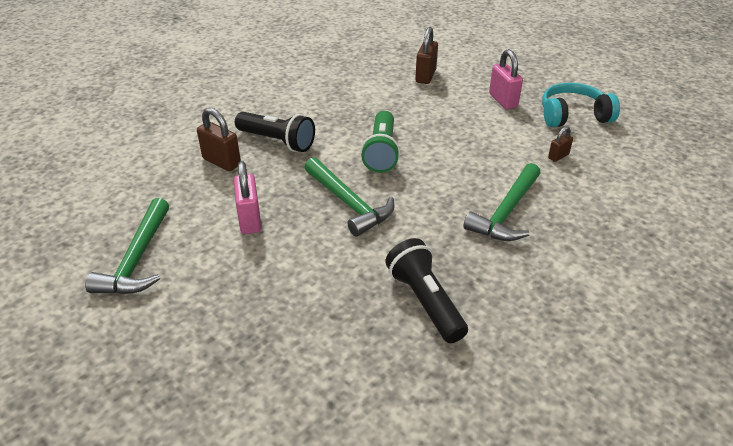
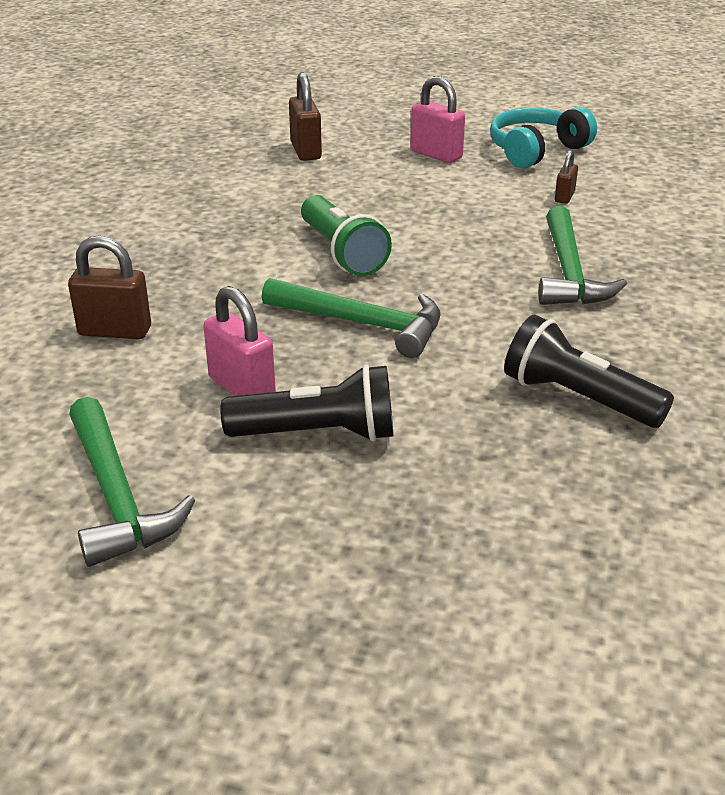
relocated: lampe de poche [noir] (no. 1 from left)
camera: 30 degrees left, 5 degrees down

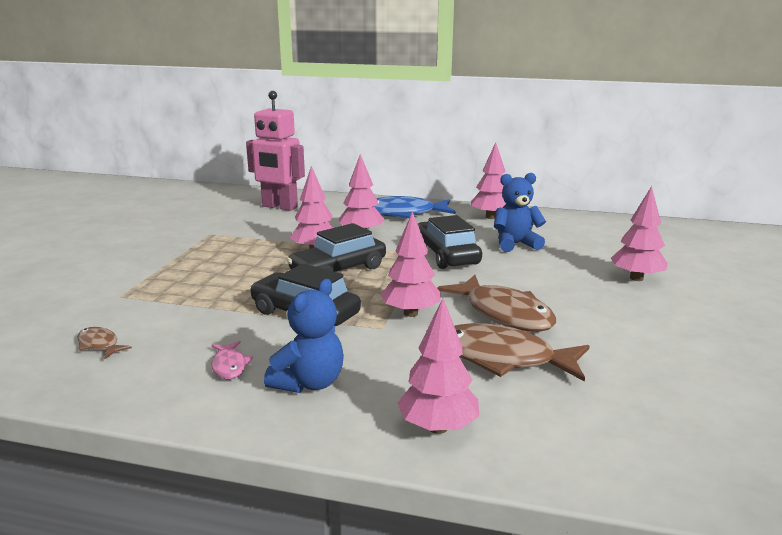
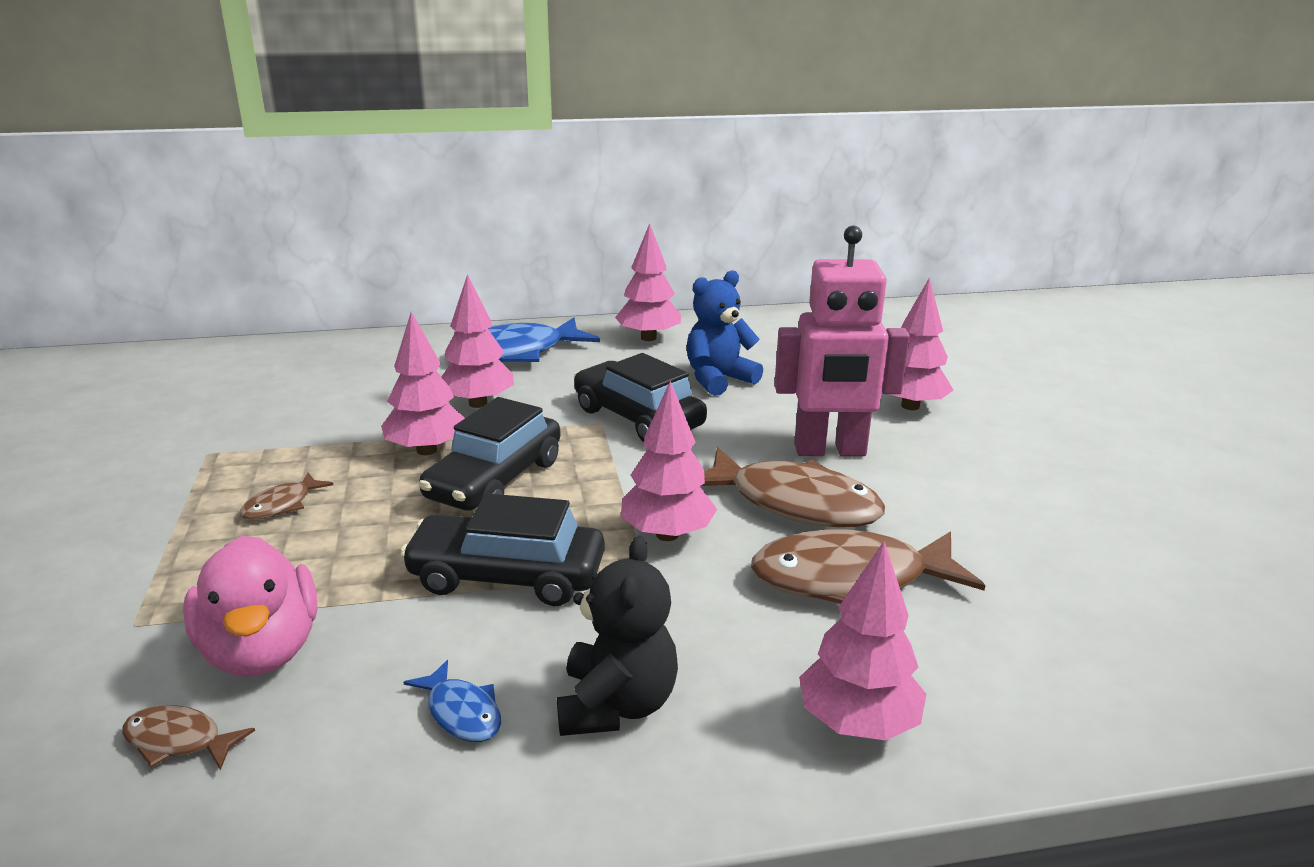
appeared: poisson [marron] (no. 2 from left); canard [rose]
relocated: robot [rose]
colour: ours en peluche [bleu] (no. 1 from left) to ours en peluche [noir]; poisson [rose] to poisson [bleu] (no. 1 from left)
camera: 25 degrees left, 5 degrees up

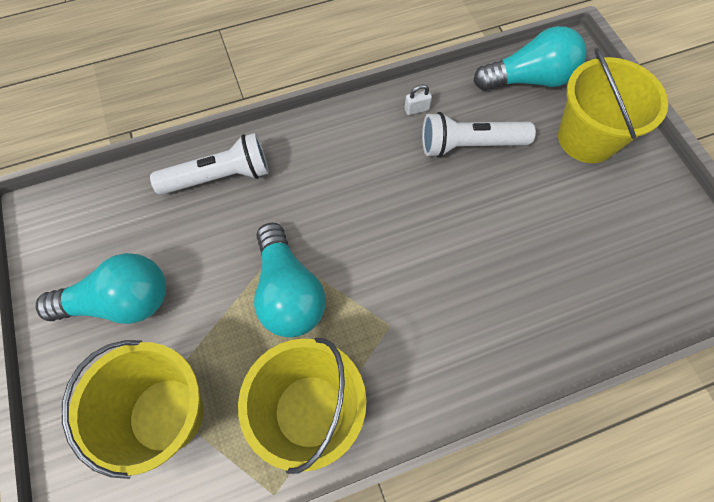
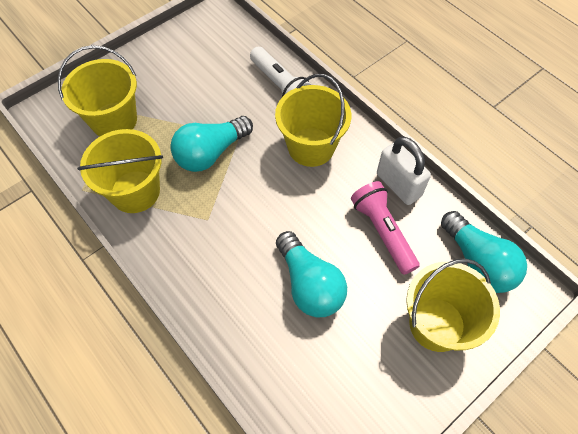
appeared: seau [jaune] (no. 3 from left)
relocated: ampoule [turquoise] (no. 1 from left in the first image) to ampoule [turquoise] (no. 2 from left)
colour: lampe de poche [blanc] (no. 2 from left) to lampe de poche [rose]
size: cadenas [blanc] x2.37
camera: 70 degrees right, 5 degrees down

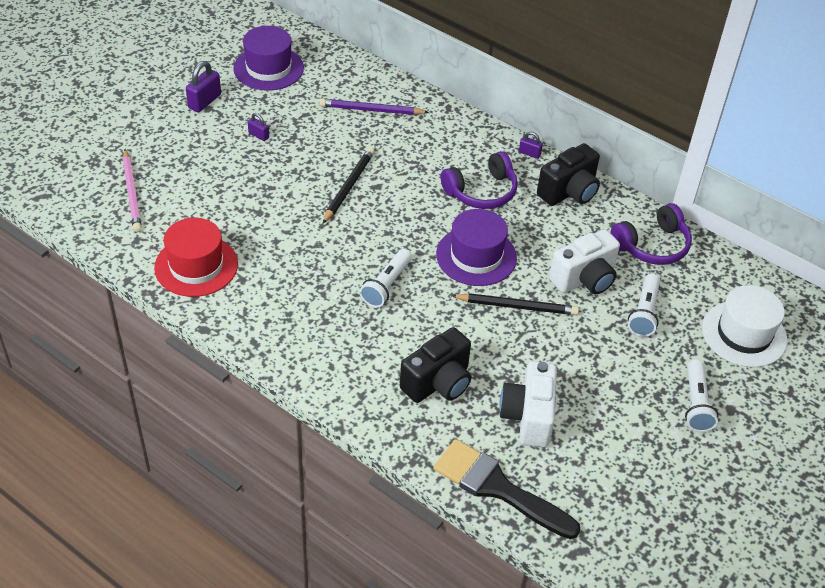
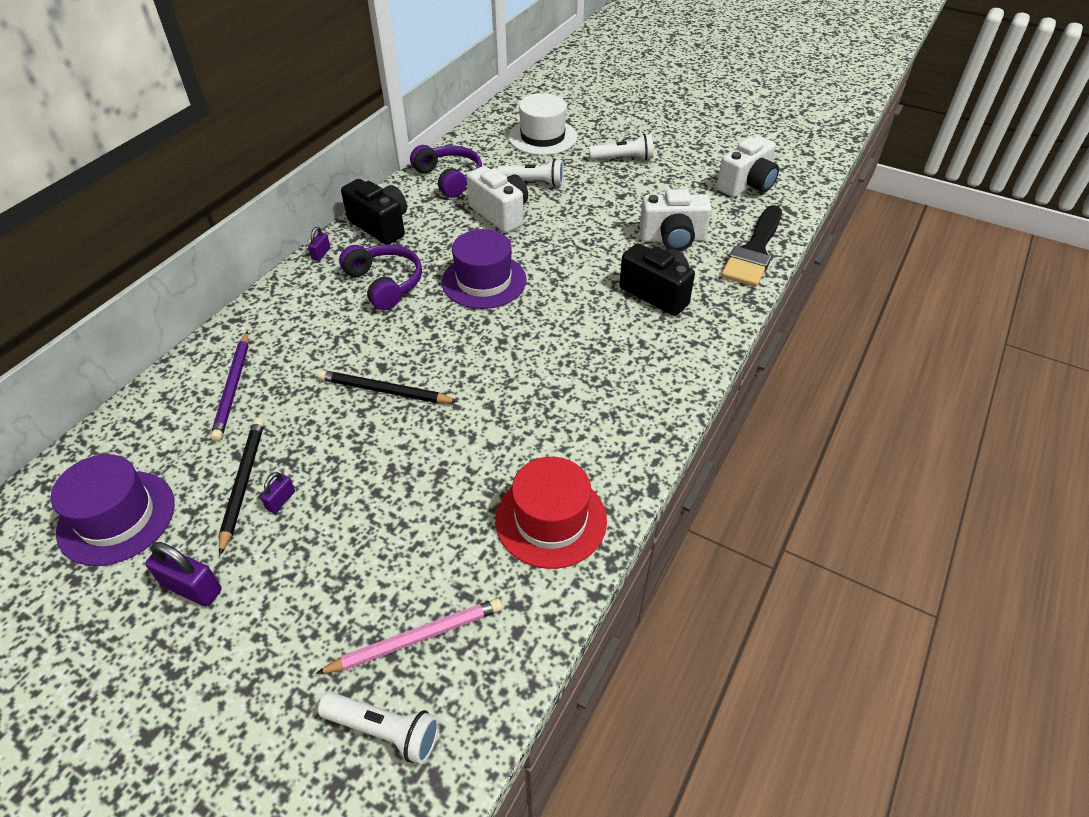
appeared: appareil photo [blanc] (no. 3 from left)
relocated: lampe de poche [blanc] (no. 1 from left); crayon [noir] (no. 2 from left in the first image) to crayon [noir] (no. 1 from left)
camera: 95 degrees left, 0 degrees up

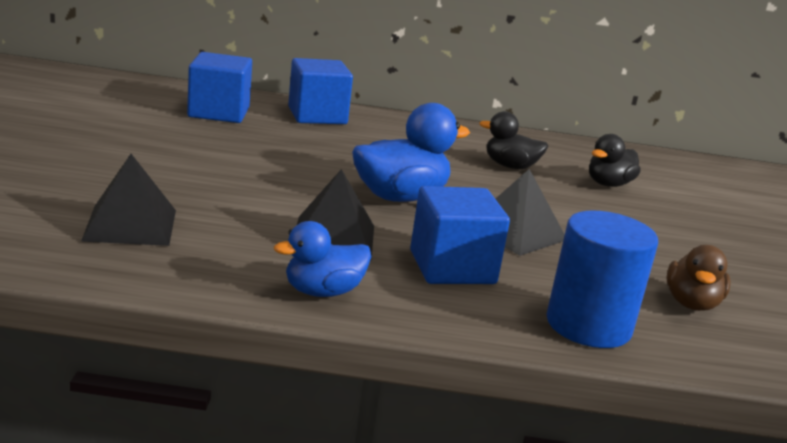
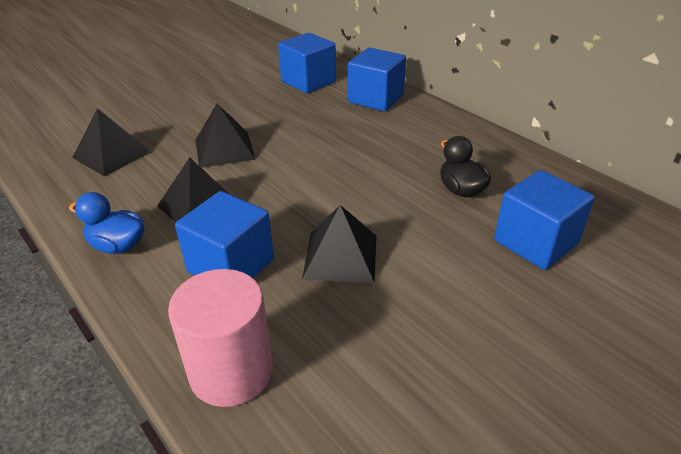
missing: canard [bleu] (no. 2 from left); canard [marron]
appeared: pyramide [noir] (no. 3 from left)
exchanged: canard [noir] (no. 2 from left) to cube [bleu] (no. 4 from left)
colour: cylindre [bleu] to cylindre [rose]
camera: 50 degrees right, 15 degrees up

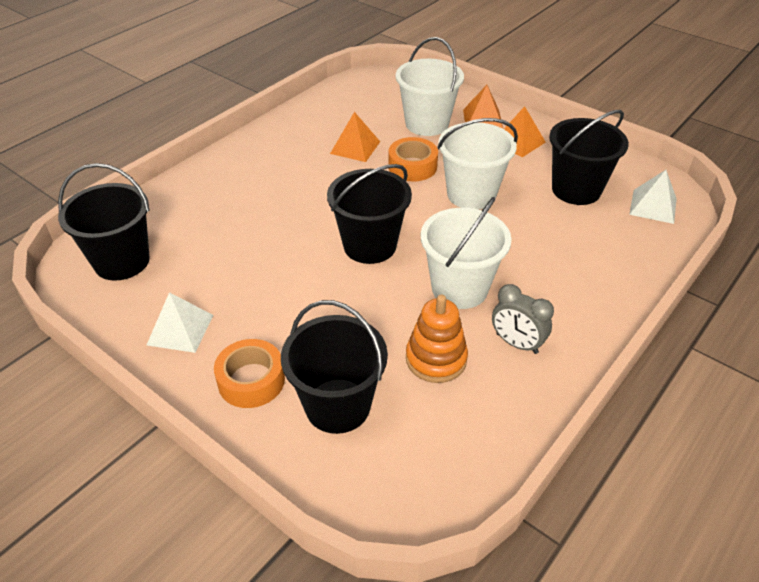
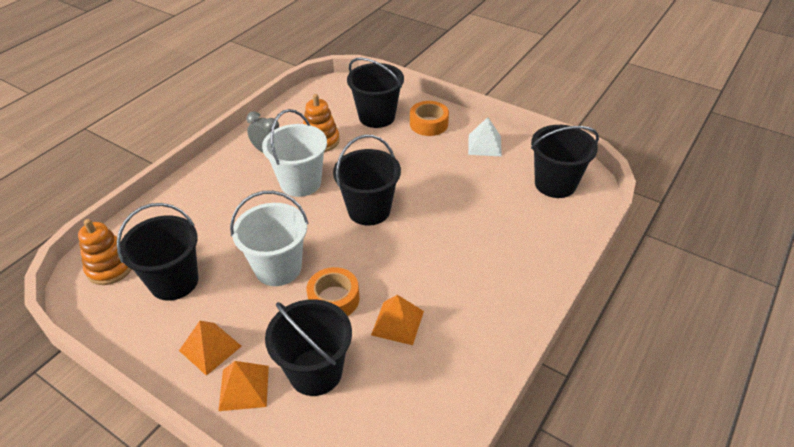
exchanged: pyramide [blanc] (no. 2 from left) to jouet à empiler [orange] (no. 1 from left)
colour: seau [blanc] (no. 1 from left) to seau [noir] (no. 2 from left)
camera: 175 degrees right, 0 degrees up

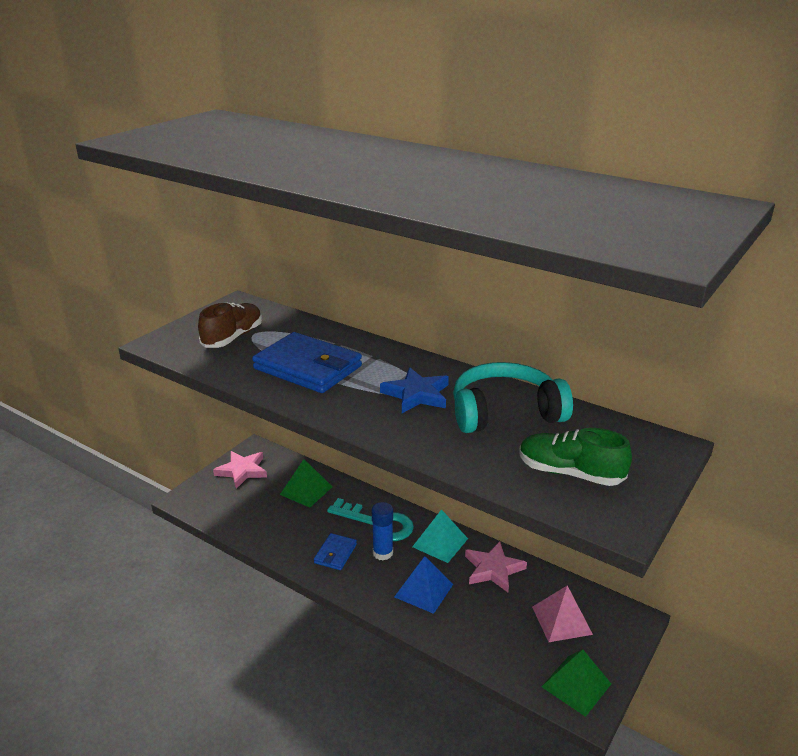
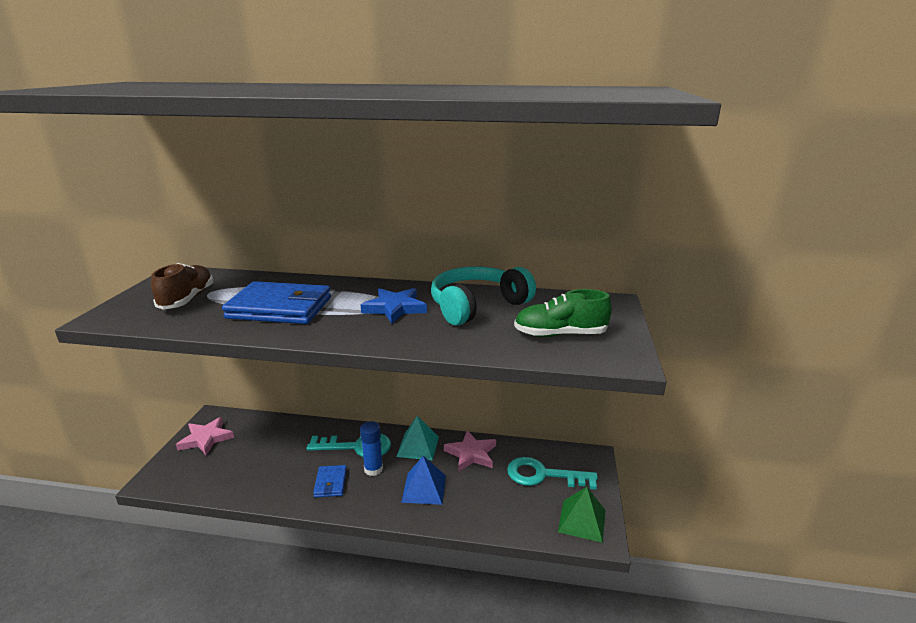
missing: pyramide [vert] (no. 1 from left)
exchanged: pyramide [rose] to clé [turquoise] (no. 2 from left)
camera: 25 degrees left, 5 degrees down

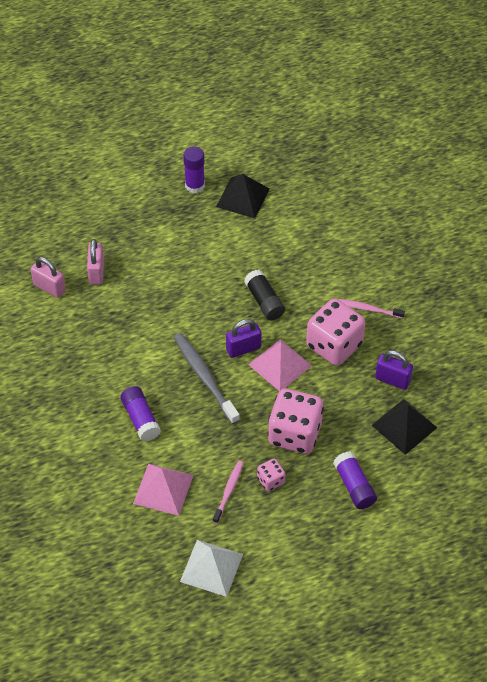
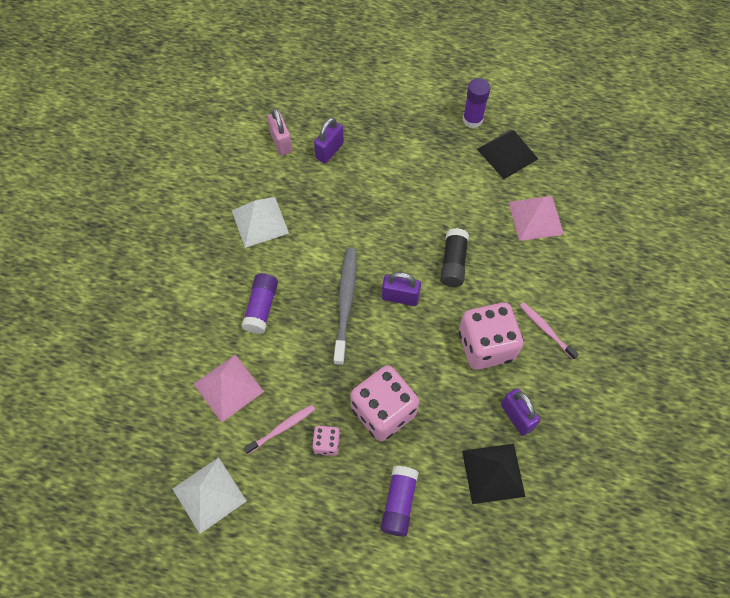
appeared: pyramide [blanc] (no. 2 from left)
relocated: pyramide [rose] (no. 2 from left)
colour: cadenas [rose] (no. 2 from left) to cadenas [violet] (no. 1 from left)
camera: 35 degrees right, 10 degrees up

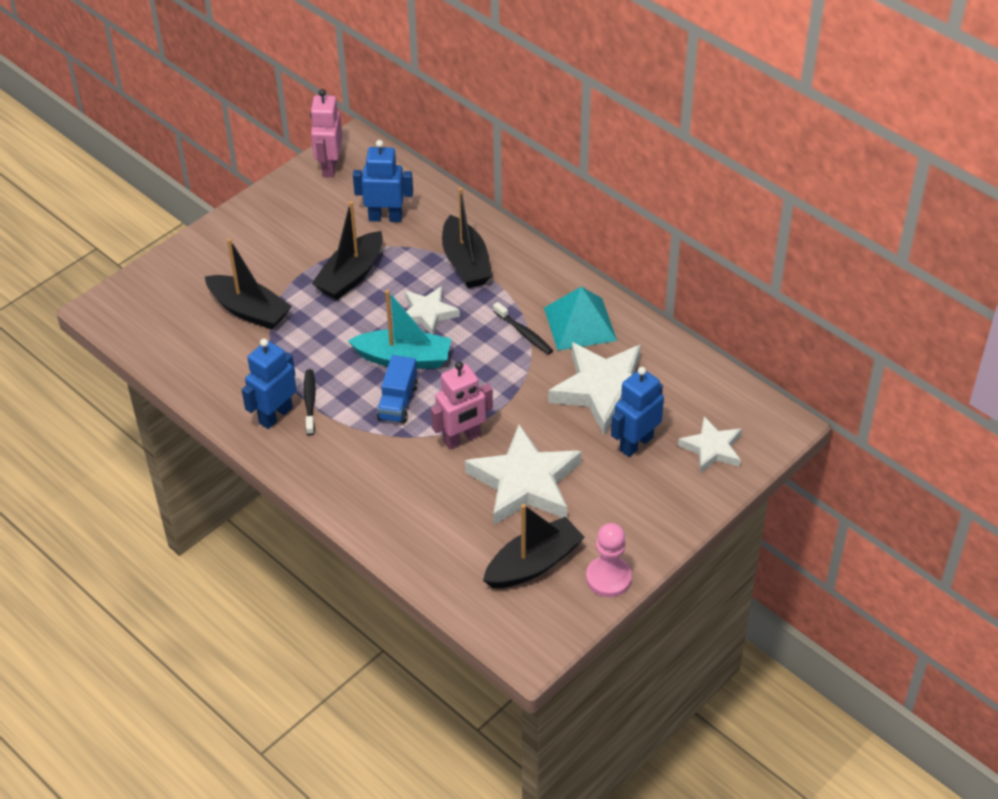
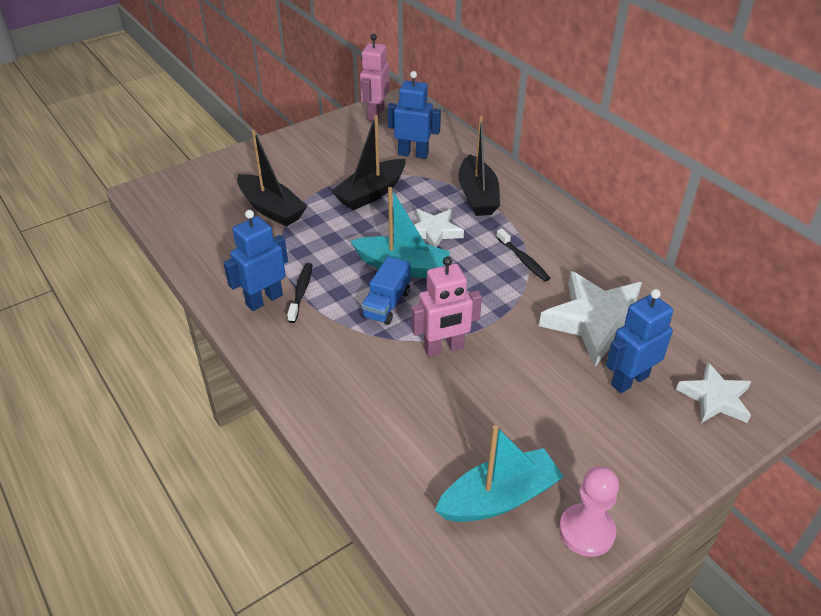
missing: pyramide [turquoise]; étoile [blanc] (no. 2 from left)
colour: bateau [noir] (no. 4 from left) to bateau [turquoise] (no. 2 from left)
camera: 10 degrees right, 5 degrees down

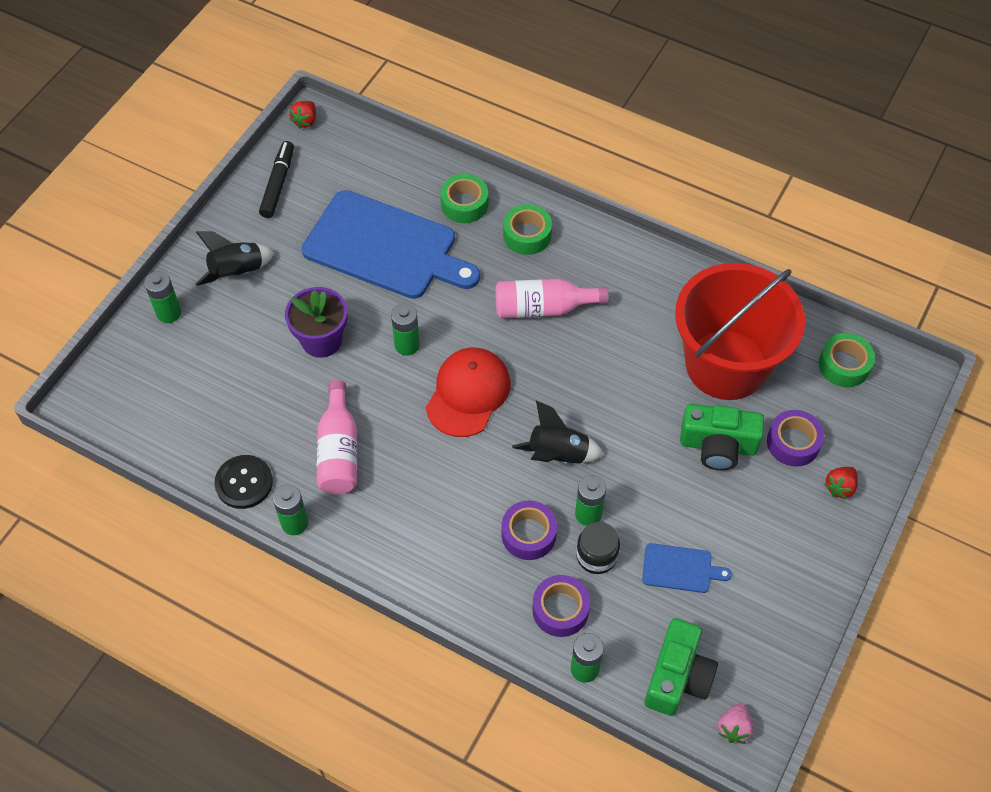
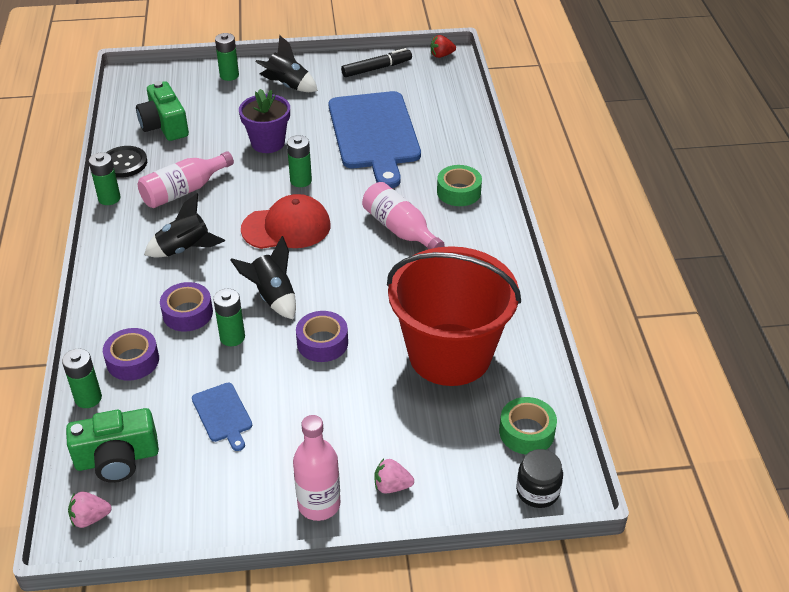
missing: ruban adhésif [vert] (no. 1 from left)
appeared: fusée [noir] (no. 1 from left); bouteille [rose] (no. 2 from left)
relocated: appareil photo [vert] (no. 2 from left); ruban adhésif [violet] (no. 3 from left); bocal [noir]
colour: fraise [rouge] (no. 2 from left) to fraise [rose] (no. 2 from left)
camera: 55 degrees right, 15 degrees down

